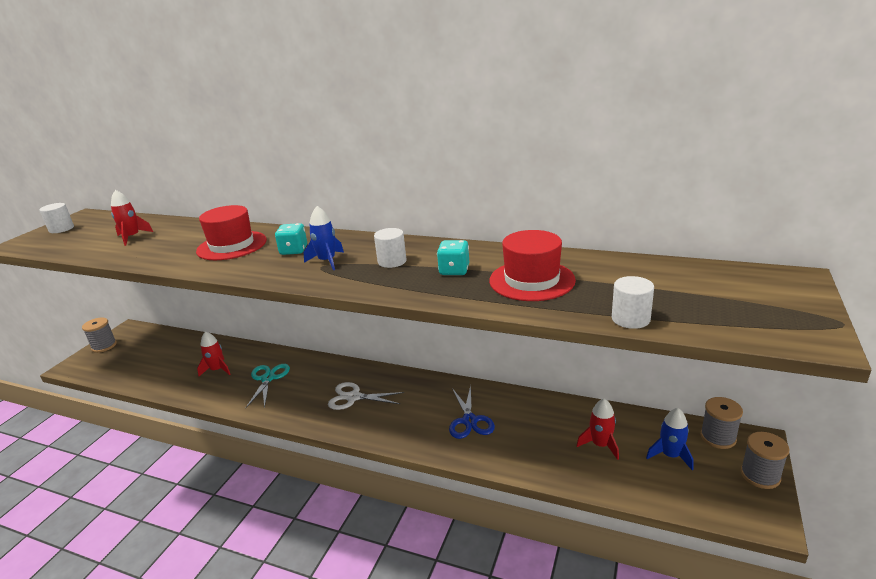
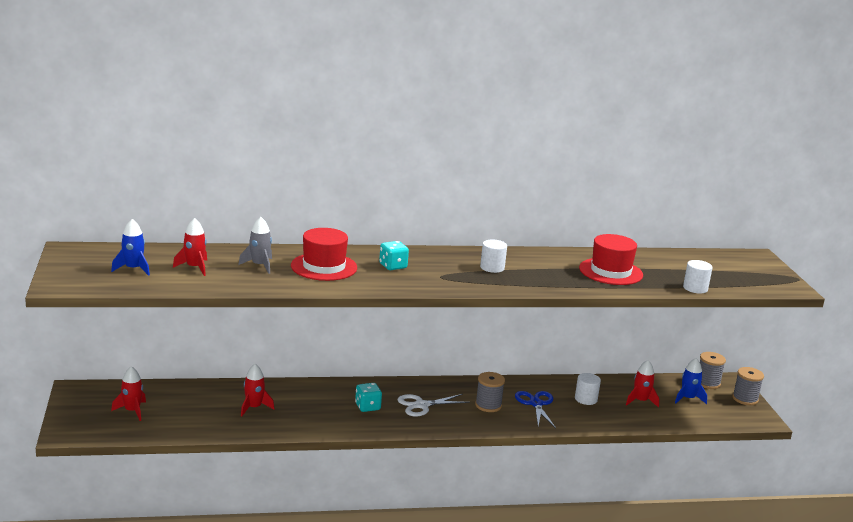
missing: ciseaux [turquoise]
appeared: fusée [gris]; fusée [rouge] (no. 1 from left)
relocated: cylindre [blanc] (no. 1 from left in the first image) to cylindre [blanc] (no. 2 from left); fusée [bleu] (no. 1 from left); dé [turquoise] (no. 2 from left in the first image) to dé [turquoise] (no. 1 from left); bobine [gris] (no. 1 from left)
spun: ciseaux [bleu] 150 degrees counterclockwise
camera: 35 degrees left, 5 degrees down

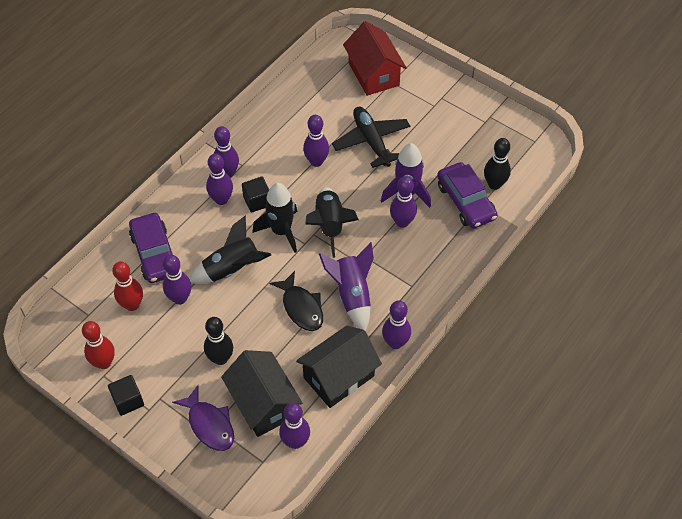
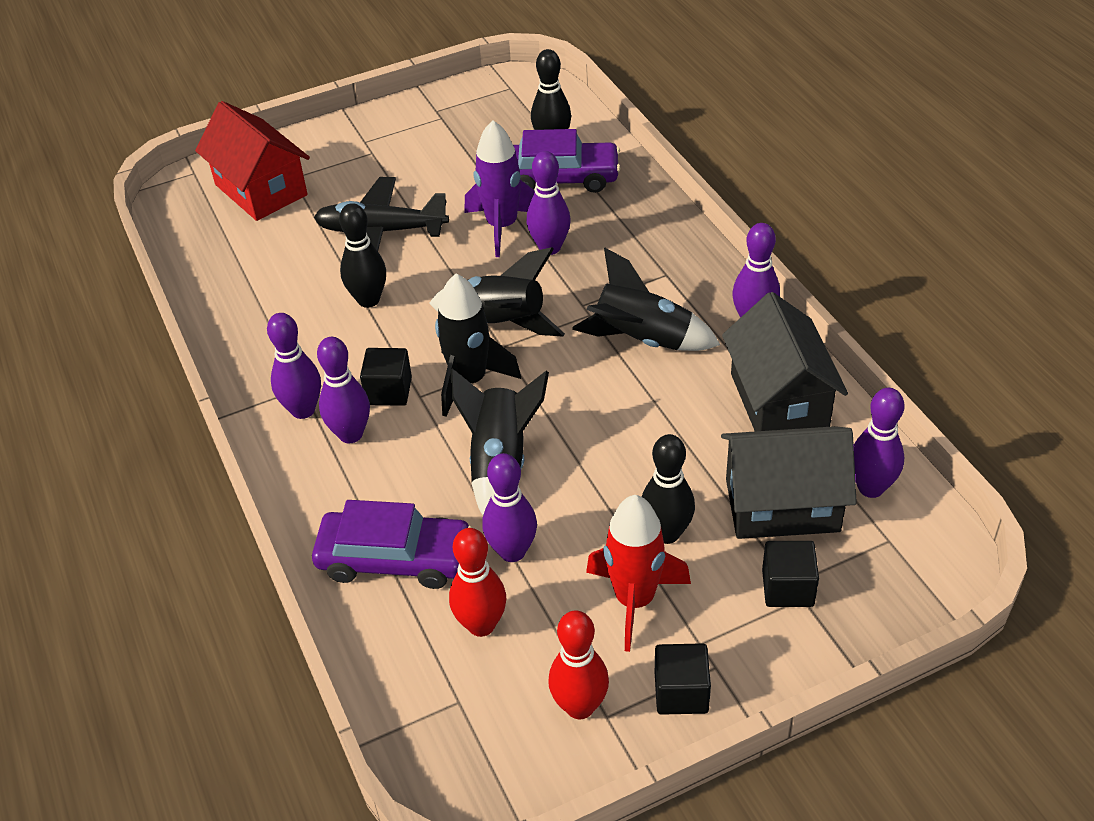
missing: poisson [noir]
appeared: fusée [rouge]
exchanged: poisson [violet] to cube [noir] (no. 3 from left)
colour: quille [violet] (no. 5 from left) to quille [noir] (no. 1 from left); fusée [violet] (no. 1 from left) to fusée [noir] (no. 4 from left)
spun: maison [rouge] 45 degrees clockwise
camera: 60 degrees left, 10 degrees down

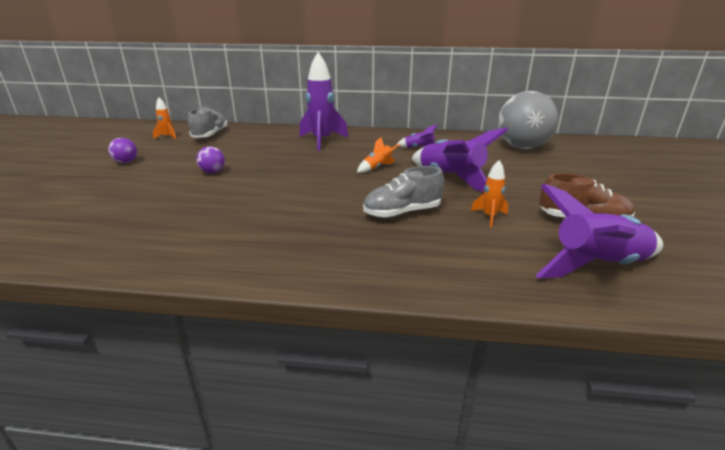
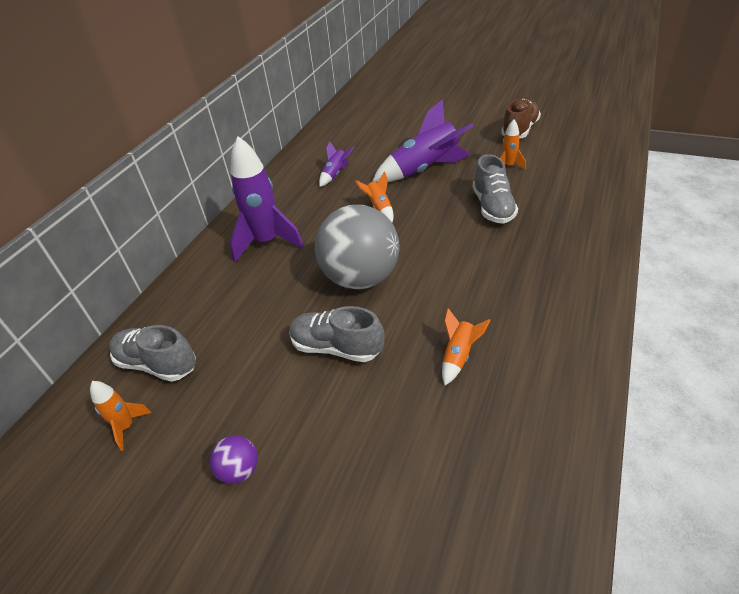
missing: fusée [violet] (no. 4 from left)
appeared: fusée [orange] (no. 3 from left)
relocated: balle [gris]
exchanged: balle [violet] (no. 2 from left) to chaussure [gris] (no. 2 from left)
camera: 70 degrees left, 15 degrees up

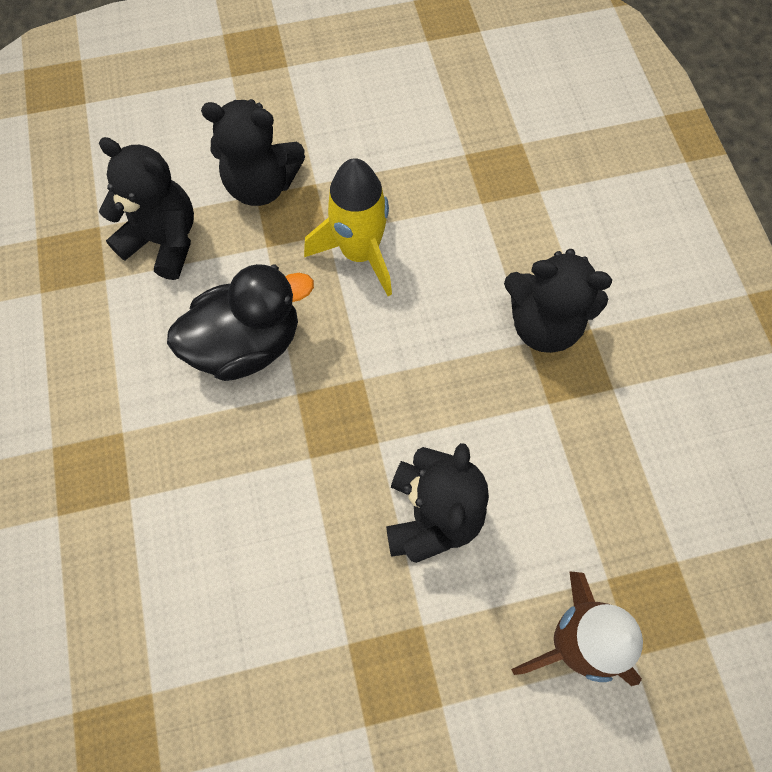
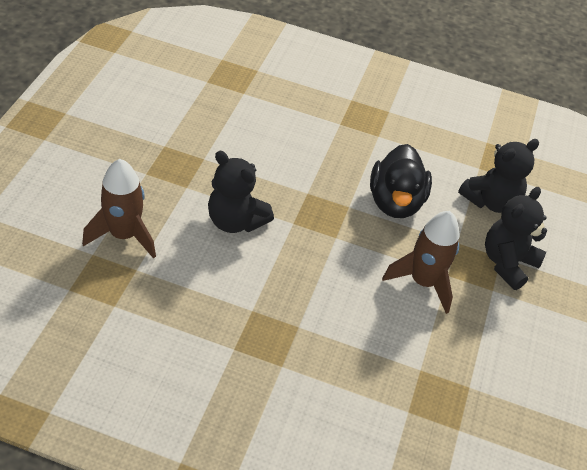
missing: ours en peluche [noir] (no. 4 from left)
colour: fusée [jaune] to fusée [marron] (no. 2 from left)
camera: 115 degrees right, 20 degrees down

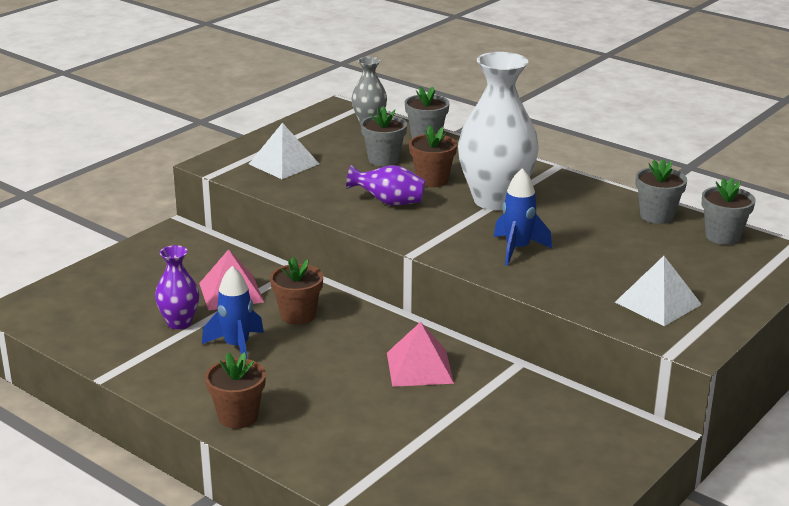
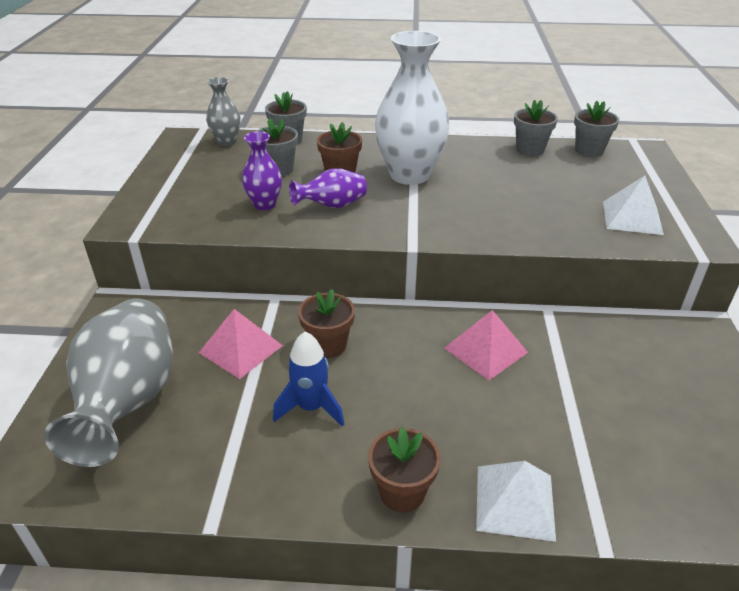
missing: fusée [bleu] (no. 2 from left)
appeared: vase [gris] (no. 1 from left)
relocated: pyramide [blanc] (no. 1 from left); vase [violet] (no. 1 from left)
camera: 35 degrees left, 10 degrees up

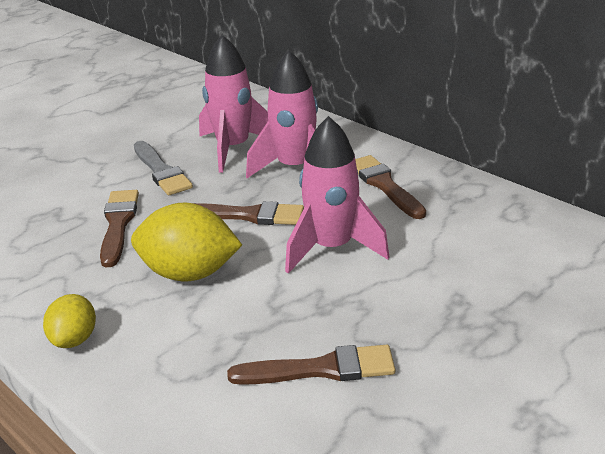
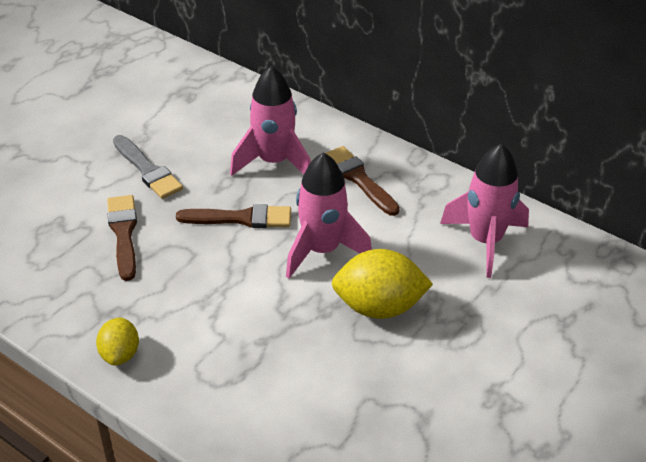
missing: pinceau [marron] (no. 3 from left)
relocated: fusée [rose] (no. 1 from left in the first image) to fusée [rose] (no. 3 from left); citron [jaune] (no. 2 from left)
camera: 10 degrees left, 10 degrees up

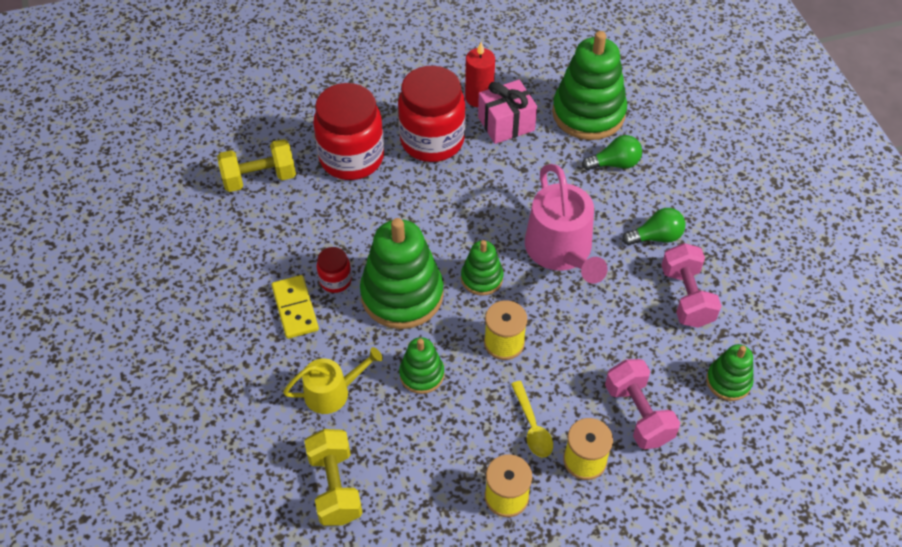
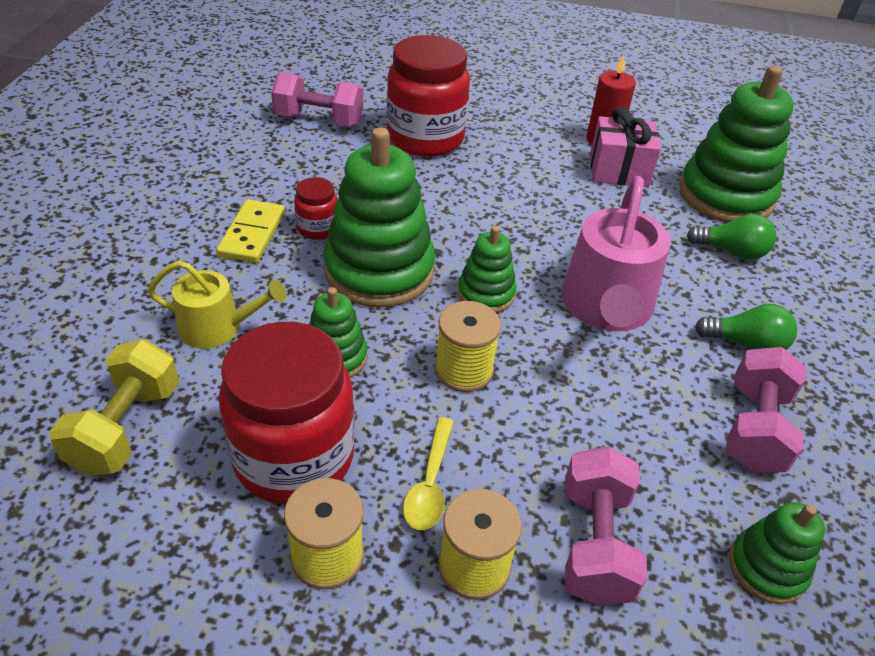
relocated: bocal [rouge] (no. 3 from left in the first image) to bocal [rouge] (no. 1 from left)
colour: haltère [jaune] (no. 1 from left) to haltère [rose] (no. 1 from left)
camera: 25 degrees right, 10 degrees down

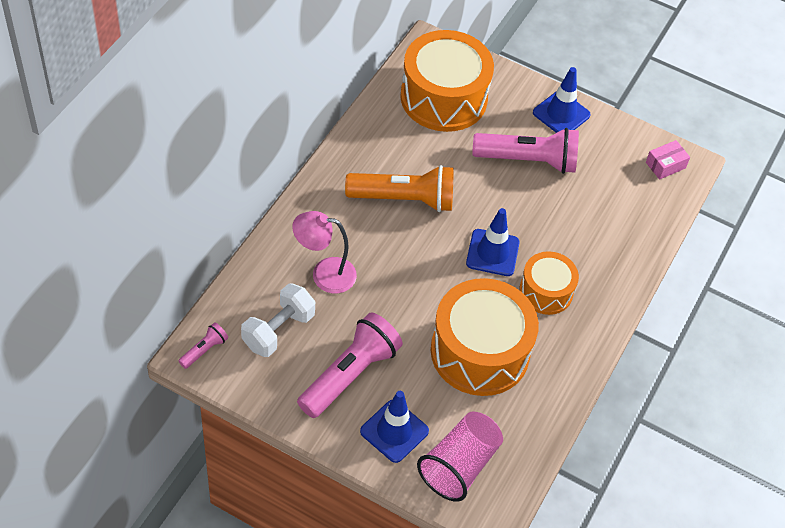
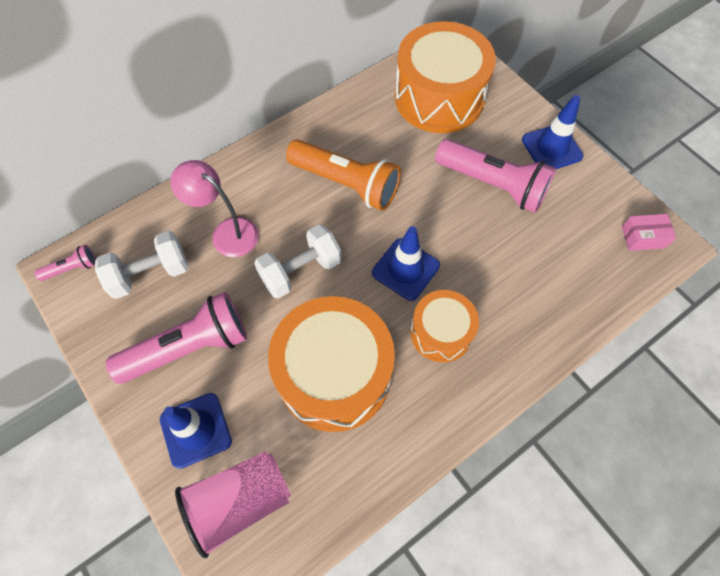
appeared: haltère [blanc] (no. 2 from left)
camera: 30 degrees right, 10 degrees up

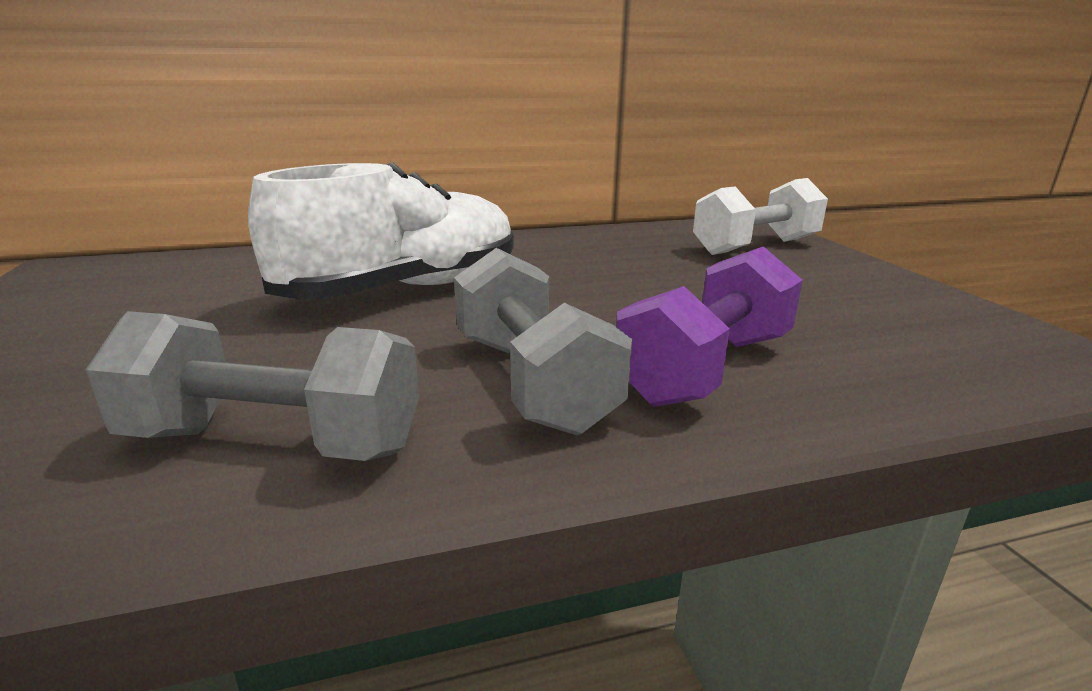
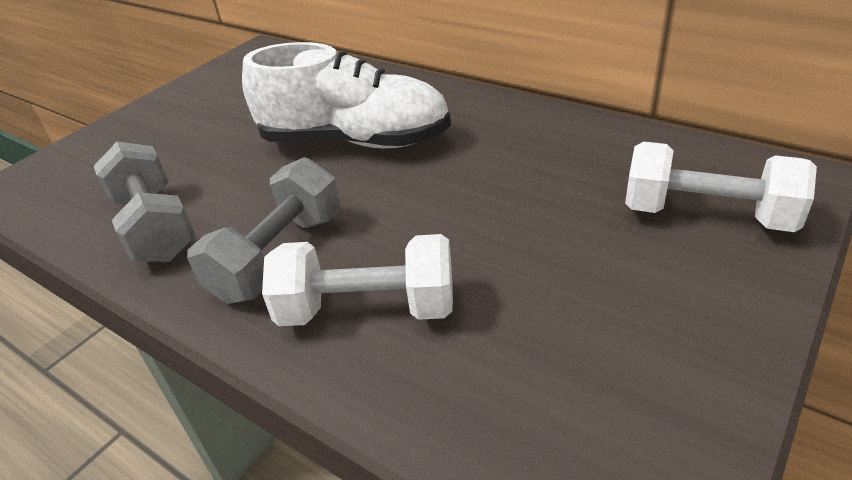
colour: haltère [violet] to haltère [blanc] (no. 1 from left)
camera: 55 degrees right, 15 degrees up

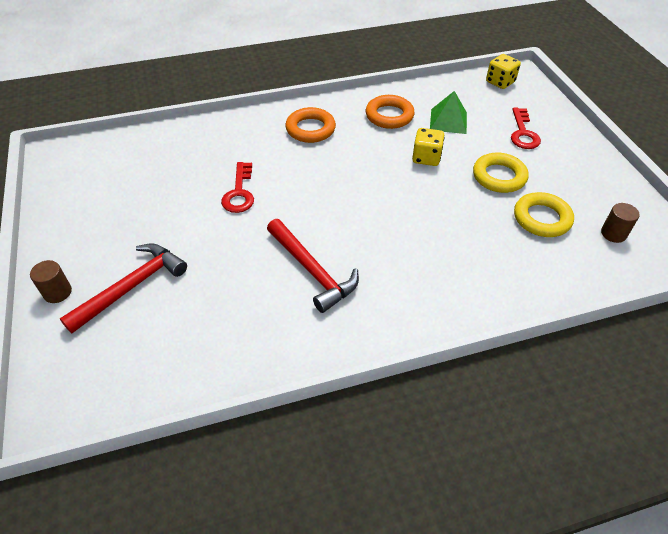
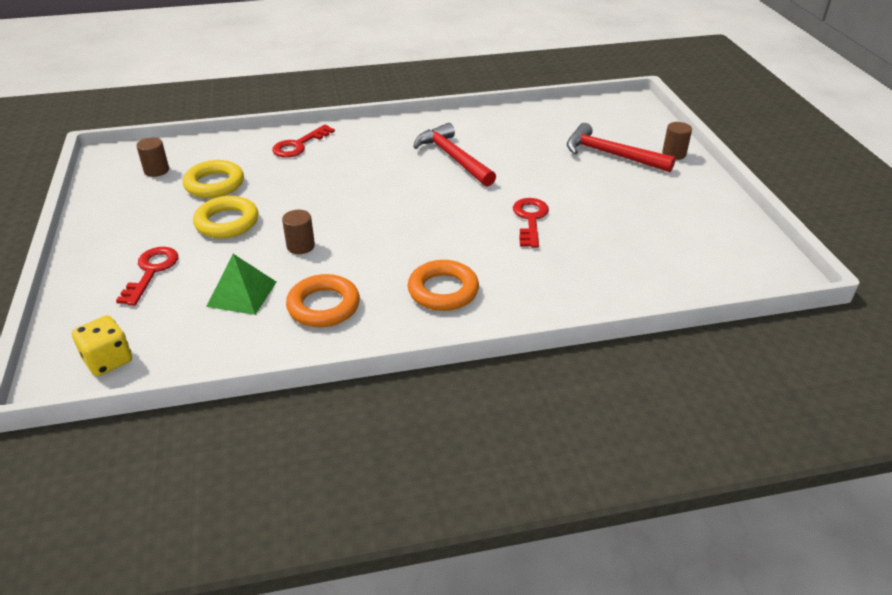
appeared: clé [rouge] (no. 2 from left)
exchanged: dé [jaune] (no. 1 from left) to cylindre [marron] (no. 2 from left)
spun: marteau [rouge] (no. 1 from left in the first image) 75 degrees clockwise
camera: 175 degrees left, 10 degrees down

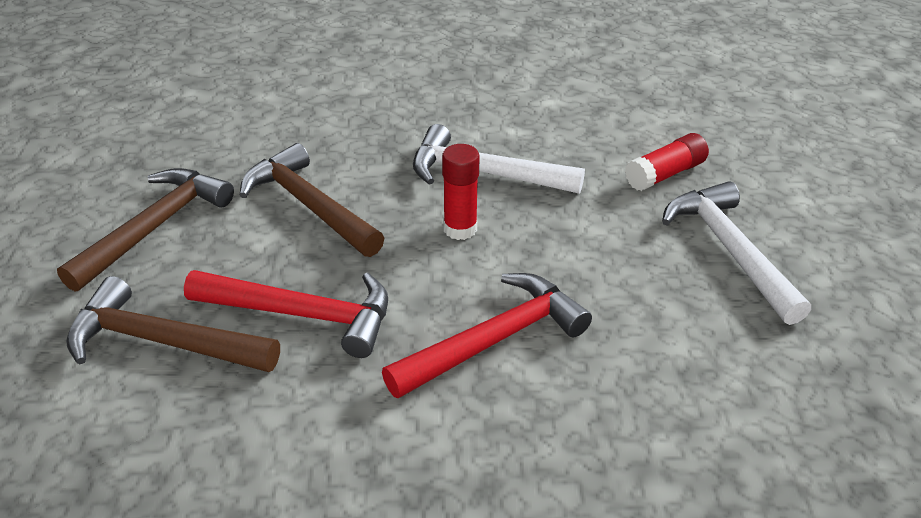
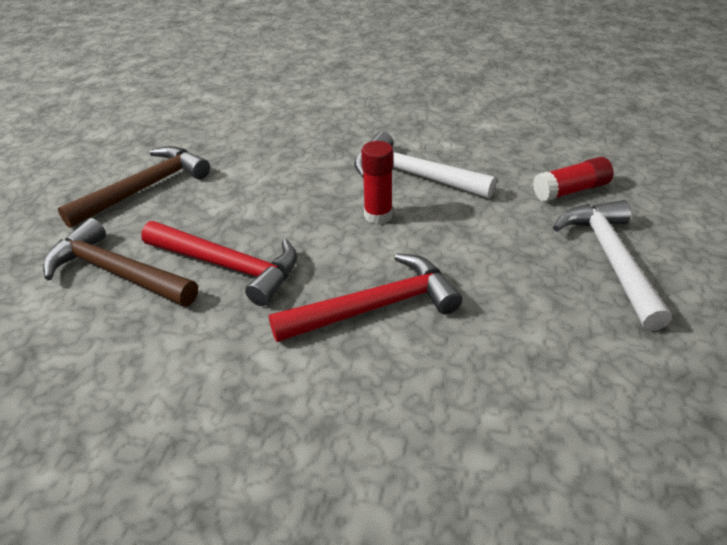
missing: marteau [marron] (no. 3 from left)
camera: 15 degrees right, 0 degrees up

